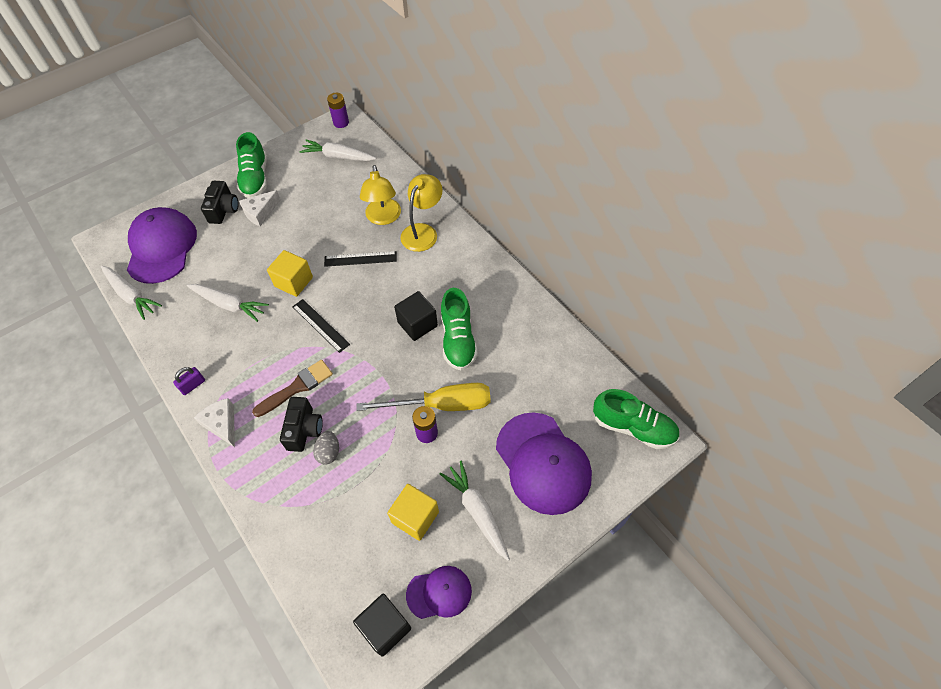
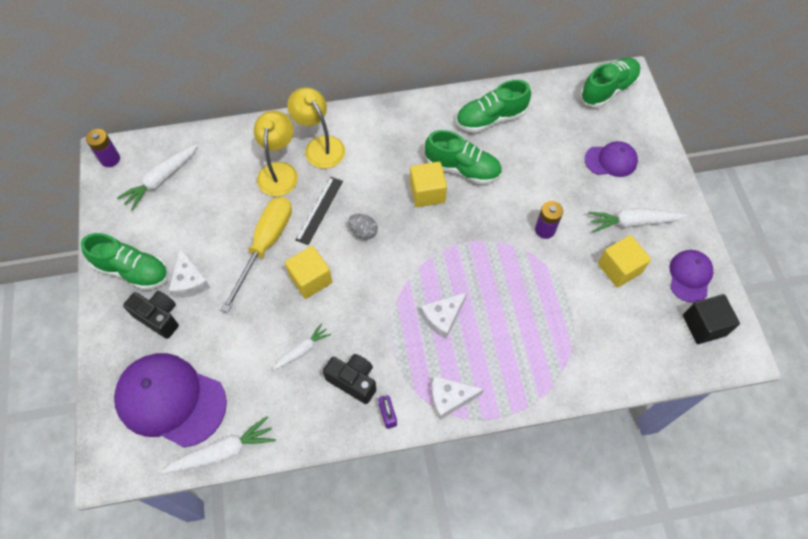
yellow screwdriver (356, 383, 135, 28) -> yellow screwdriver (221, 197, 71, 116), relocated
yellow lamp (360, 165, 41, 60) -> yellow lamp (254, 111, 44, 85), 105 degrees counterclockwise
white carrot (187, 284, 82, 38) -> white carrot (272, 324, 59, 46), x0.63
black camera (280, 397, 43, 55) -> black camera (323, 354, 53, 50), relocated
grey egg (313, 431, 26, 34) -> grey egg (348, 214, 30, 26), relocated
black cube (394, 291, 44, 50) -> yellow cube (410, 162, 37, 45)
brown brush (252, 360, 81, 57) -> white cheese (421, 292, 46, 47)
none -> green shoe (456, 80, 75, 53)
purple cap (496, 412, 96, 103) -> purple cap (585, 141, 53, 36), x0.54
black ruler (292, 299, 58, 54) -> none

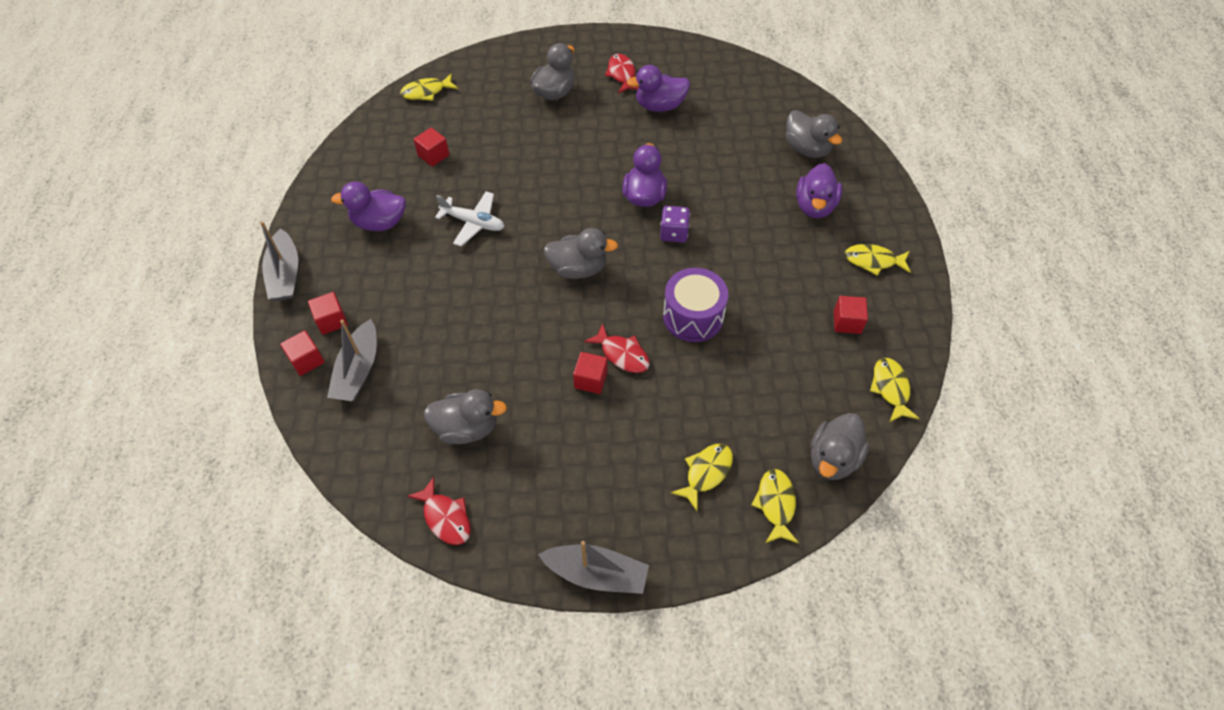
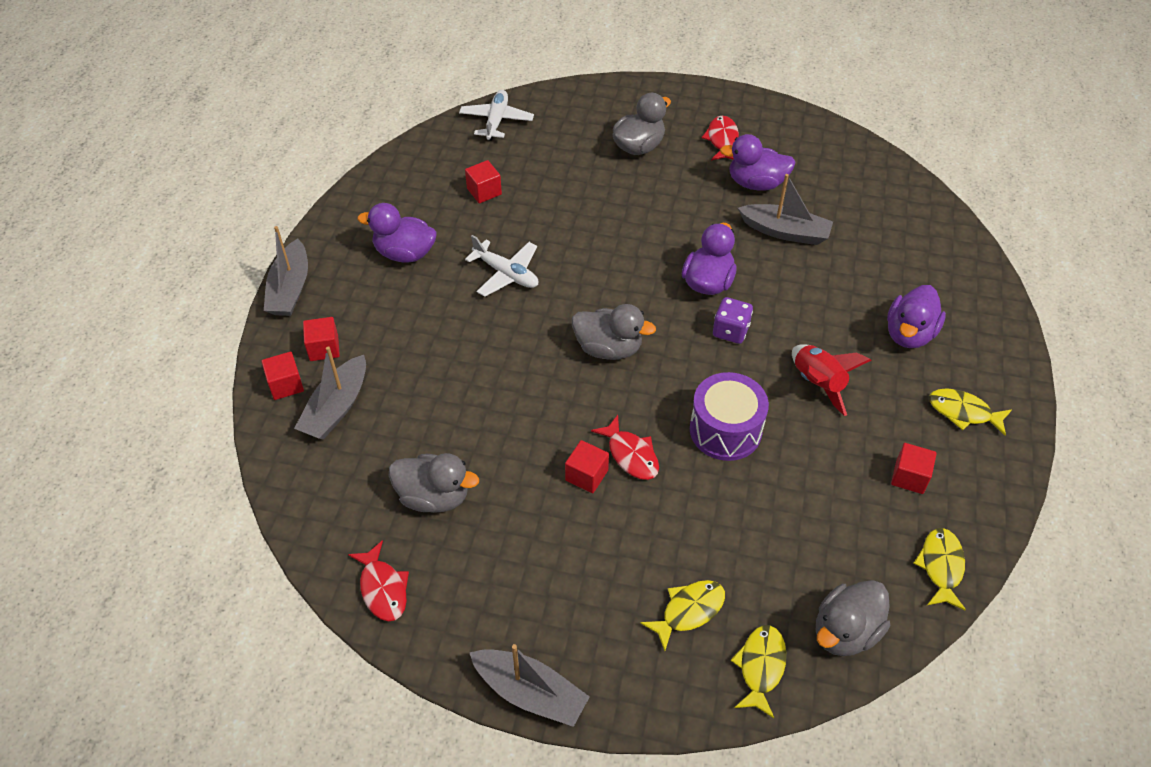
yellow fish (400, 73, 58, 28) -> white plane (459, 90, 75, 51)
none -> grey boat (738, 174, 95, 71)
none -> red rocket (792, 344, 80, 72)
grey duck (785, 110, 57, 48) -> none

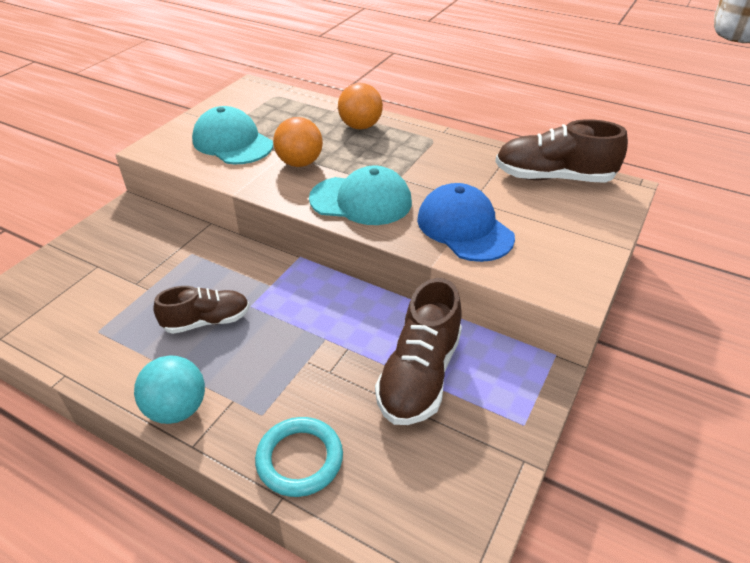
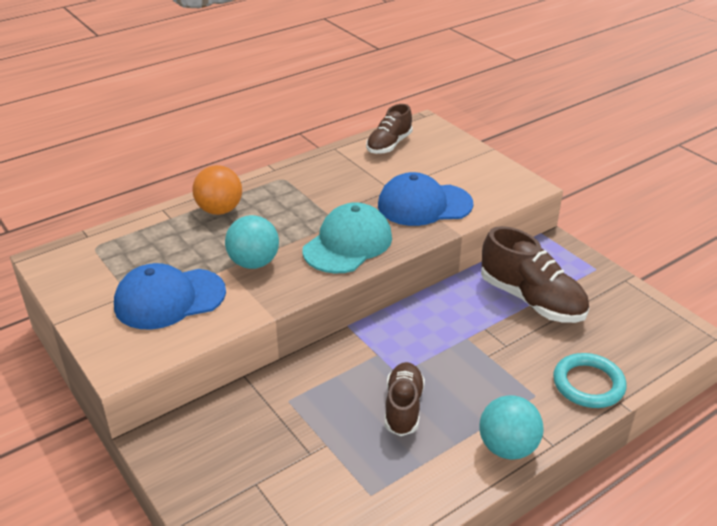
turquoise cap (192, 106, 81, 58) -> blue cap (114, 263, 112, 67)
orange ball (273, 117, 50, 50) -> turquoise ball (225, 215, 54, 54)
brown shoe (495, 119, 133, 64) -> brown shoe (366, 104, 47, 50), x0.64

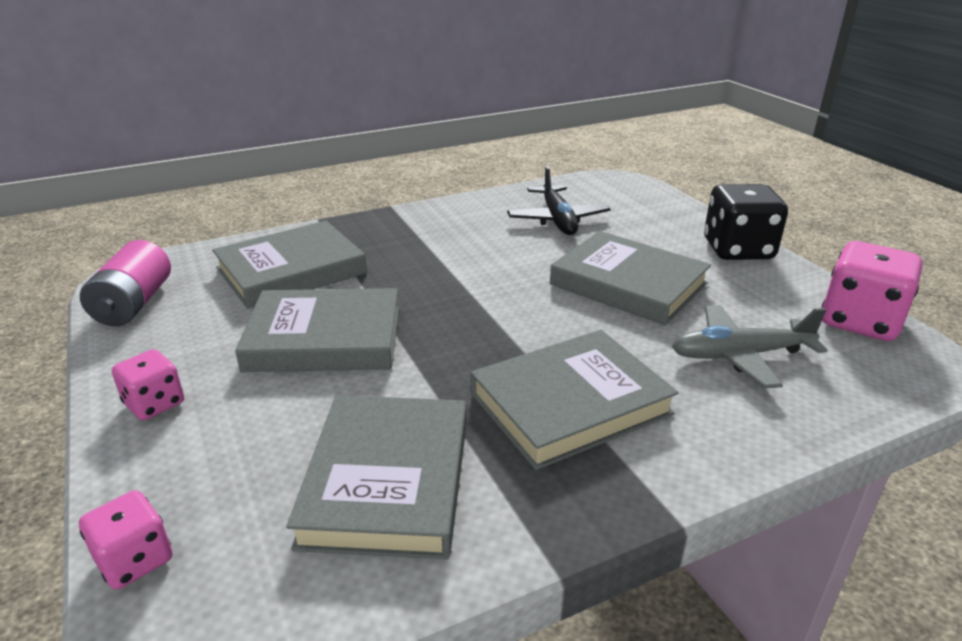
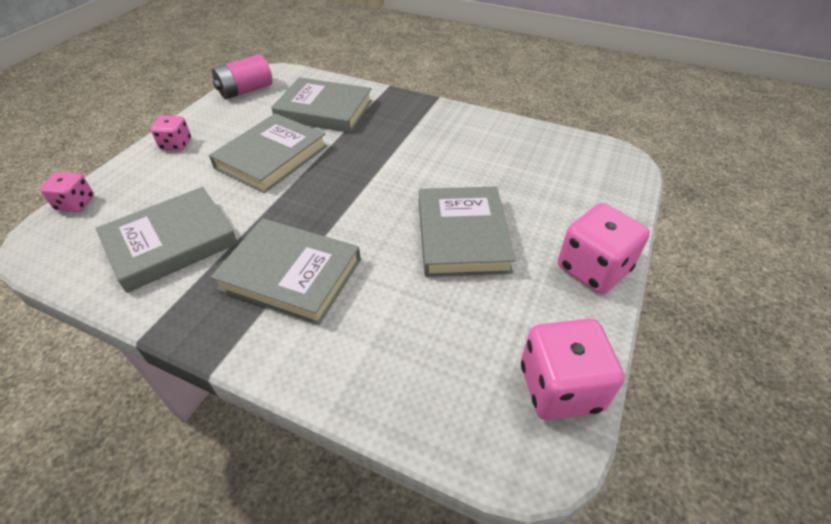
grey book (235, 288, 164, 84) -> grey book (209, 113, 118, 80), 75 degrees clockwise
black dice (704, 184, 84, 76) -> pink dice (558, 203, 92, 91)
black plane (507, 166, 103, 69) -> none
grey plane (672, 305, 155, 84) -> none

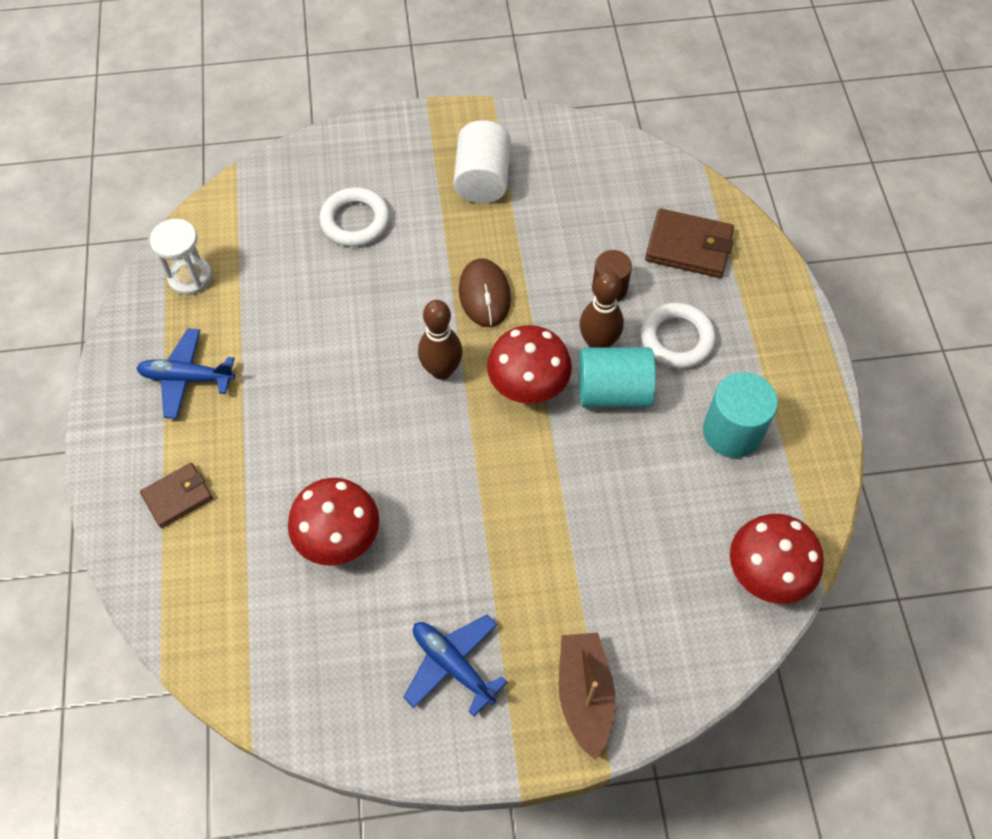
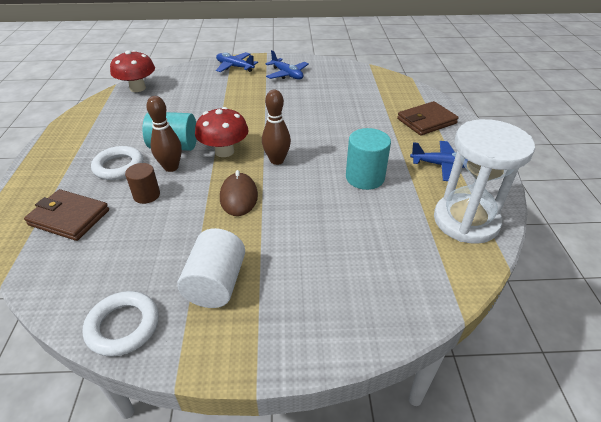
white ring (319, 187, 71, 60) -> white ring (83, 291, 76, 66), relocated
brown boat (558, 632, 57, 128) -> blue plane (216, 52, 42, 20)
turquoise cylinder (703, 372, 75, 86) -> turquoise cylinder (346, 128, 45, 62), relocated
brown wallet (140, 463, 73, 65) -> brown wallet (397, 101, 62, 35), x1.52
white hourglass (150, 219, 62, 76) -> white hourglass (434, 119, 101, 125), x1.84
red mushroom (288, 478, 91, 88) -> none

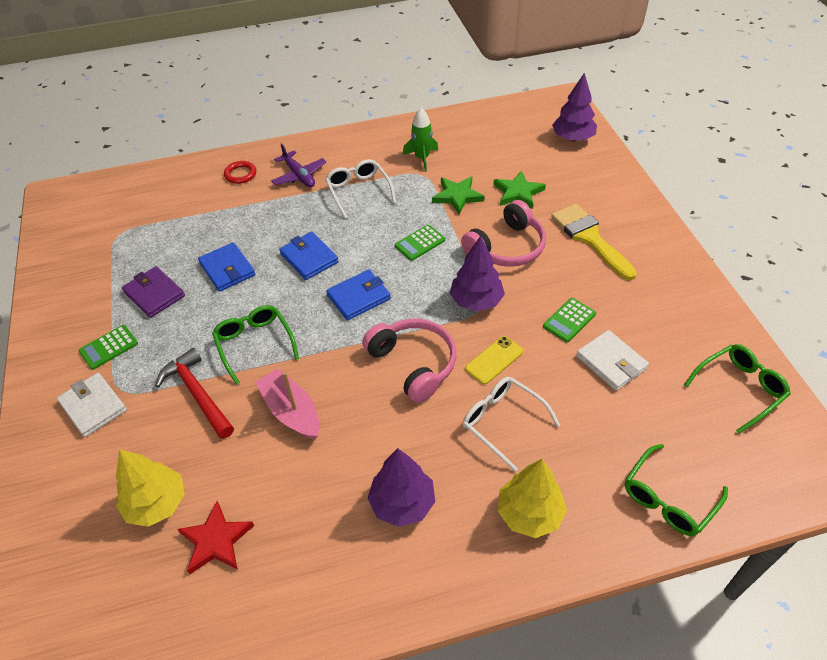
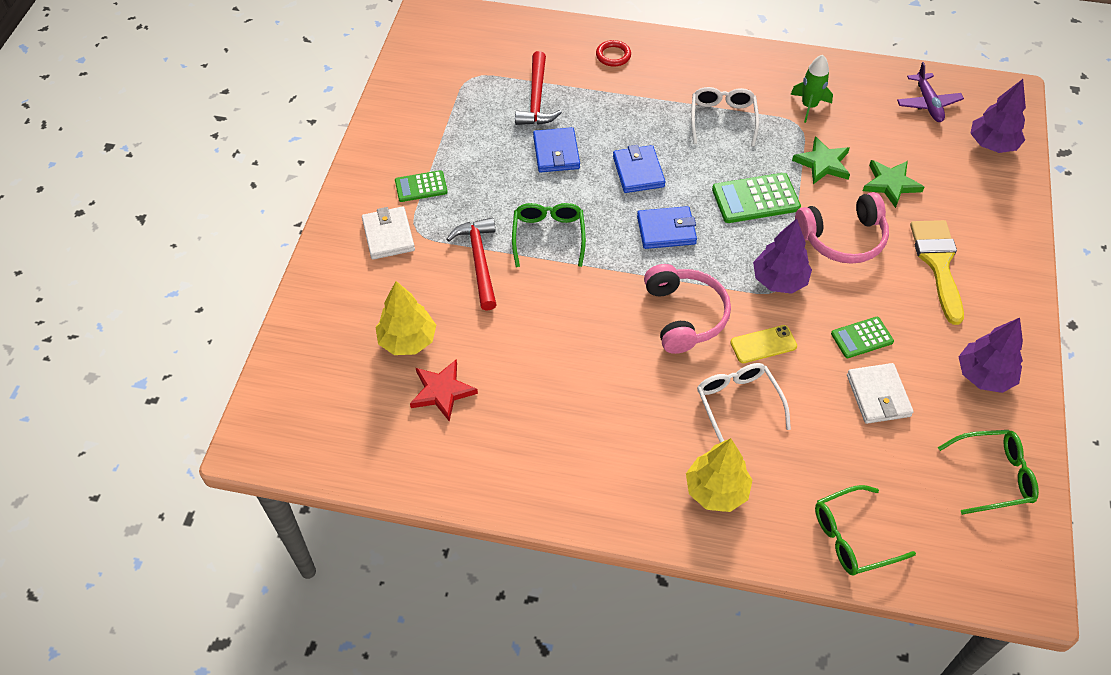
none -> red hammer (515, 51, 47, 74)
green calculator (395, 225, 50, 36) -> green calculator (712, 173, 89, 50), x1.59
purple plane (271, 143, 55, 44) -> purple plane (897, 62, 67, 60), relocated
purple tree (368, 448, 68, 79) -> purple tree (958, 318, 65, 75), relocated
purple wallet (122, 266, 63, 52) -> none
pink boat (255, 369, 64, 70) -> none

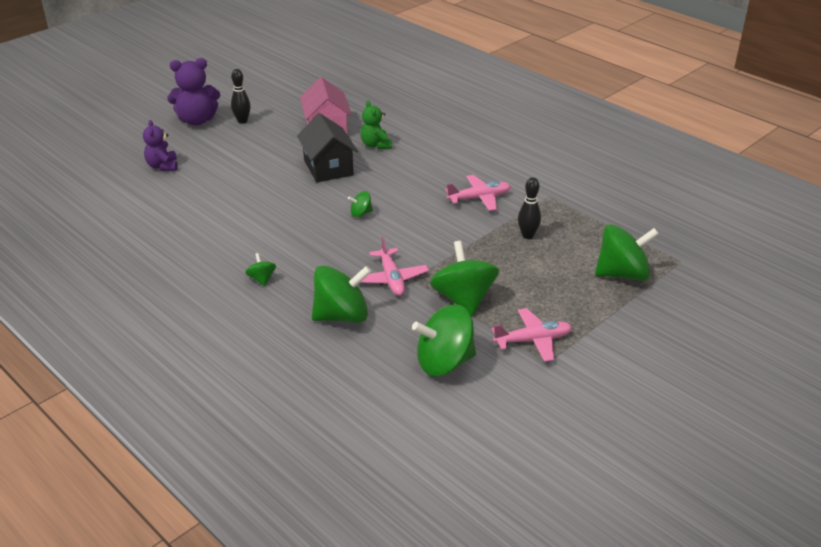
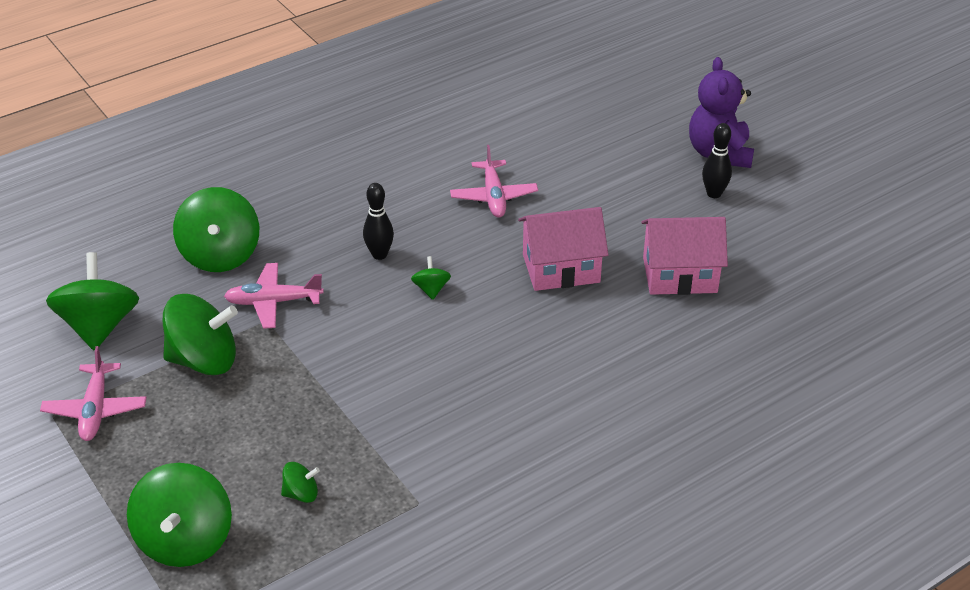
green spinning top (245, 253, 31, 33) -> green spinning top (281, 462, 39, 41), relocated
black bowling pin (518, 177, 23, 62) -> black bowling pin (363, 183, 31, 77), relocated
pink plane (445, 175, 66, 36) -> pink plane (450, 145, 88, 73), relocated
black house (297, 113, 61, 69) -> pink house (518, 207, 90, 84)
purple teddy bear (143, 120, 35, 51) -> none
green teddy bear (360, 101, 32, 48) -> none

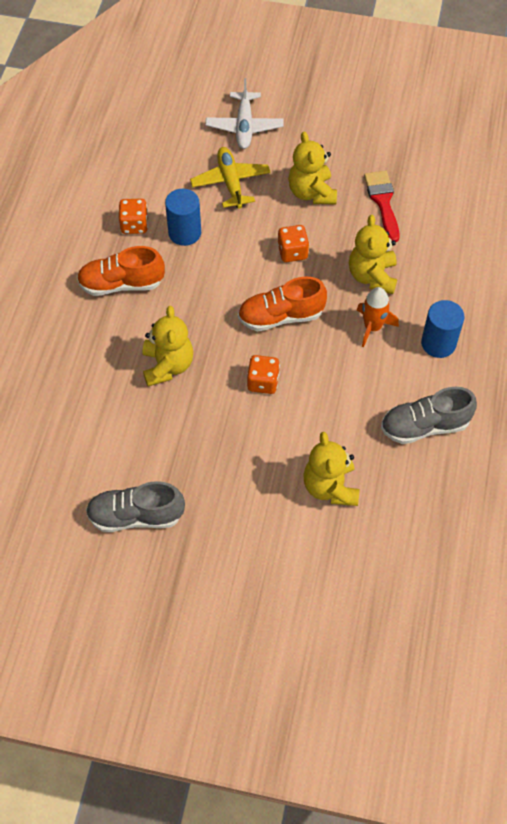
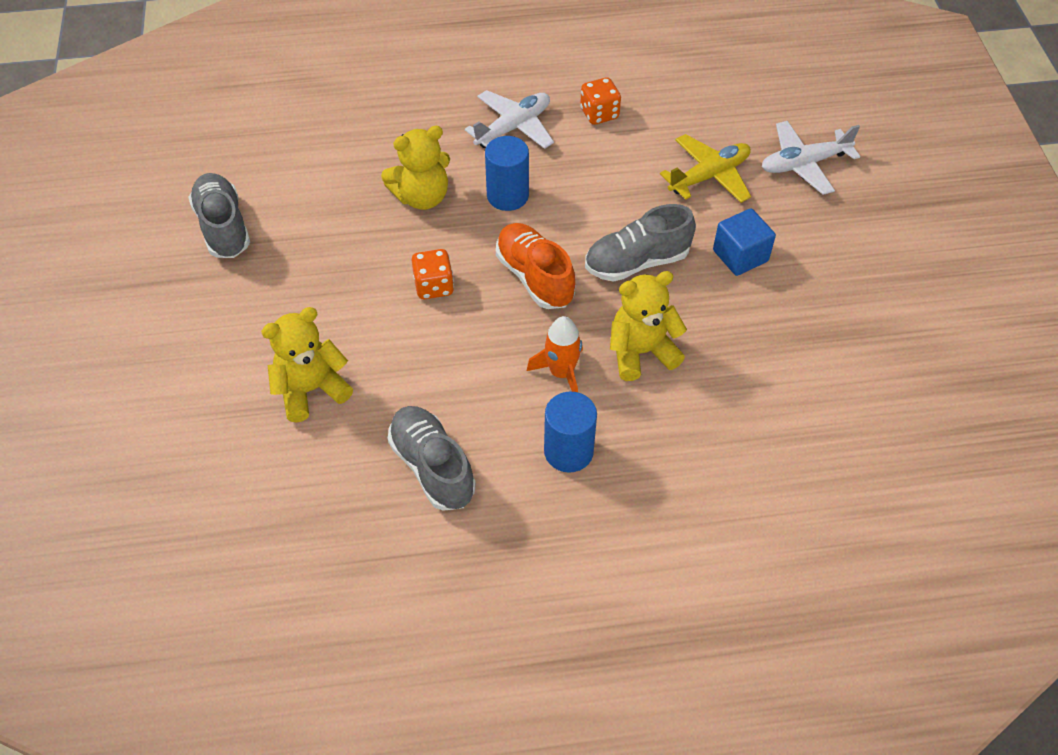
orange shoe (77, 246, 88, 50) -> white plane (465, 90, 89, 59)
blue cylinder (165, 189, 36, 57) -> blue cylinder (485, 136, 44, 75), relocated
orange dice (277, 225, 32, 37) -> grey shoe (585, 204, 111, 78)
yellow teddy bear (288, 131, 49, 73) -> blue cube (713, 208, 63, 68)
red brush (364, 171, 36, 71) -> none

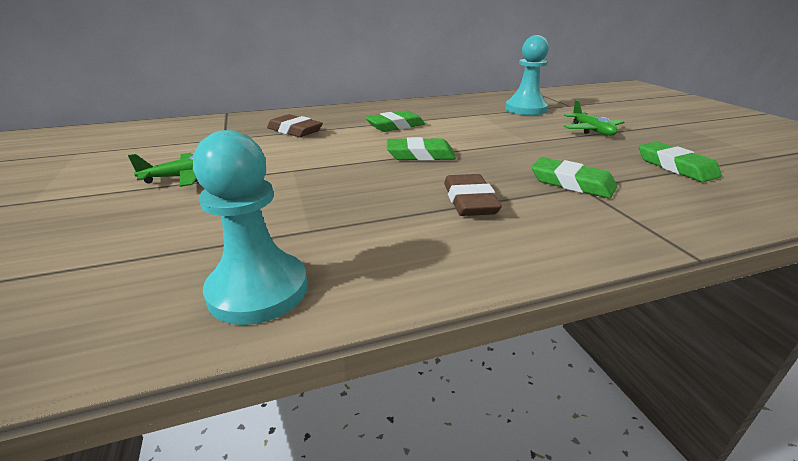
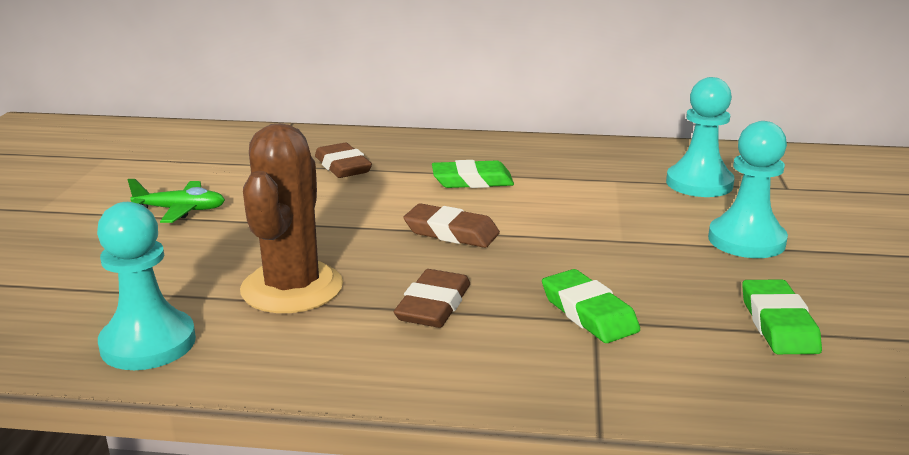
none -> brown cactus (240, 123, 103, 190)
green eraser (387, 137, 69, 24) -> brown eraser (403, 203, 97, 45)
green plane (564, 100, 60, 36) -> turquoise pawn (708, 121, 80, 137)

